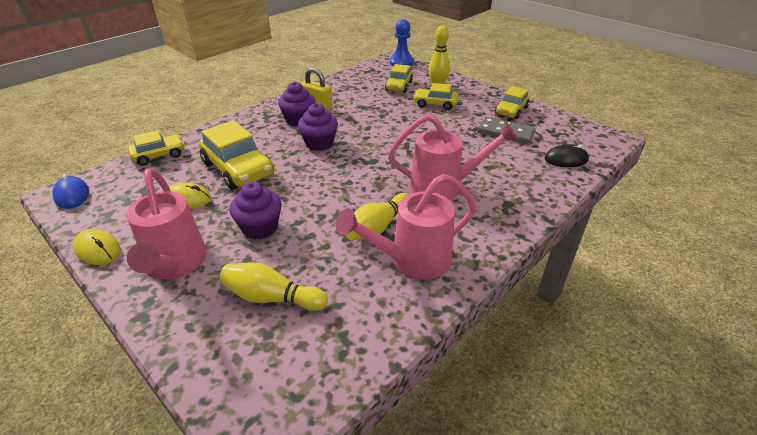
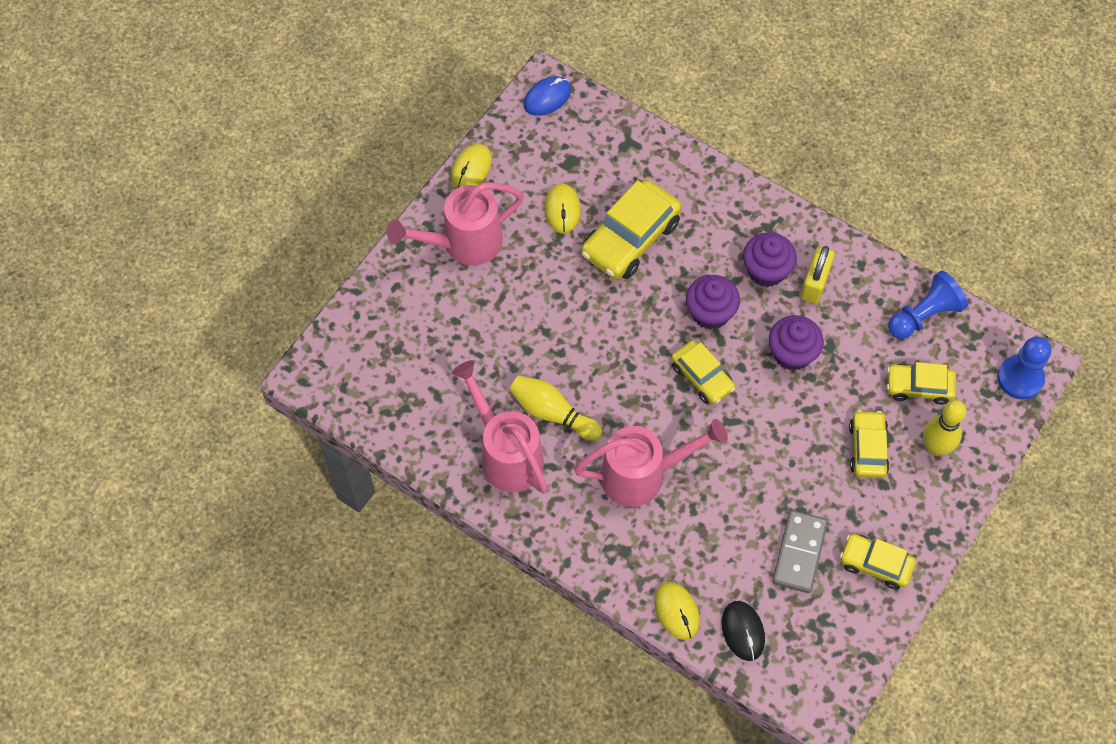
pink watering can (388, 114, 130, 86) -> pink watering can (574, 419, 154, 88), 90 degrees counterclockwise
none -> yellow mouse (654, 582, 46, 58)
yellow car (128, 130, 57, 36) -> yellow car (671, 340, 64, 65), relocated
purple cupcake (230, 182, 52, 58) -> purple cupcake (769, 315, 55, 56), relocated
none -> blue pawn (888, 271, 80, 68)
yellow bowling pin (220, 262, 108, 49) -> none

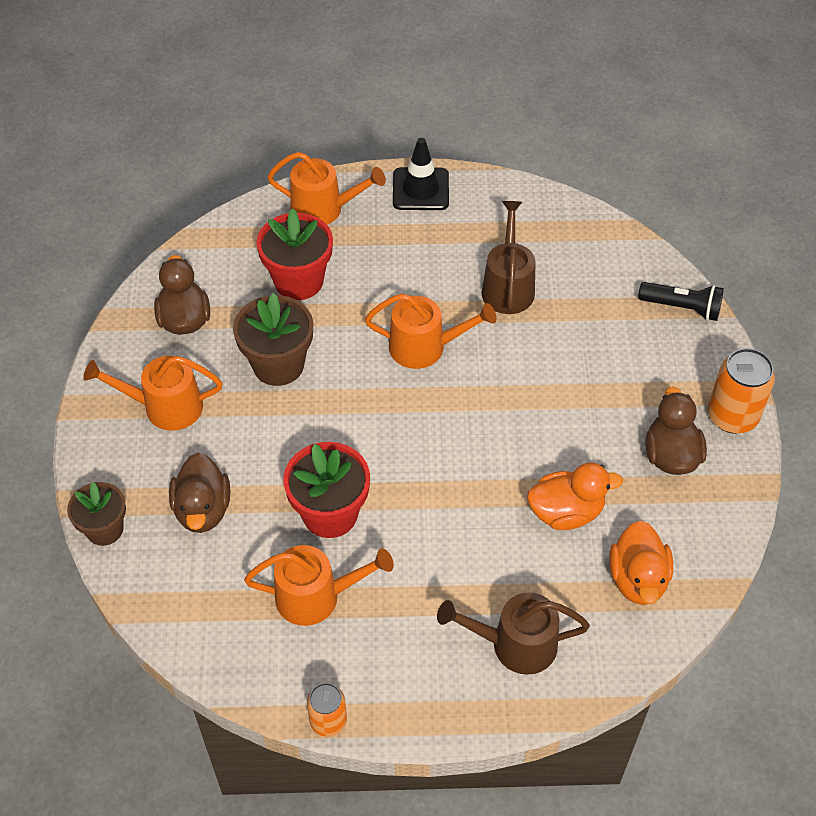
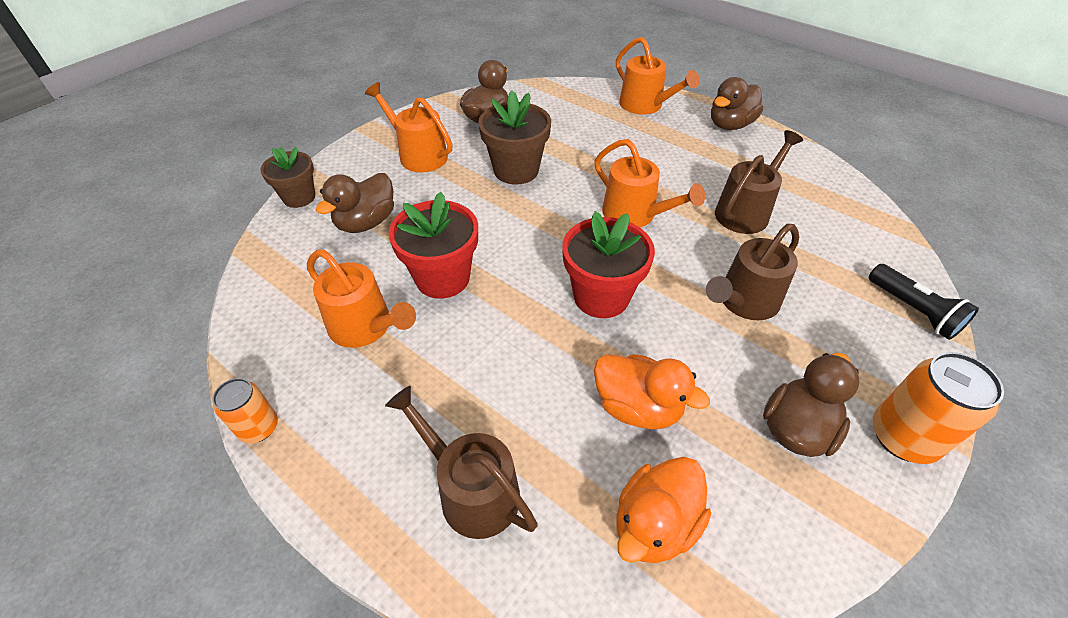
red flower pot (256, 208, 77, 92) -> red flower pot (562, 211, 93, 107), relocated
none -> brown watering can (706, 224, 93, 96)
black traffic cone (393, 138, 56, 72) -> brown duck (711, 77, 52, 53)

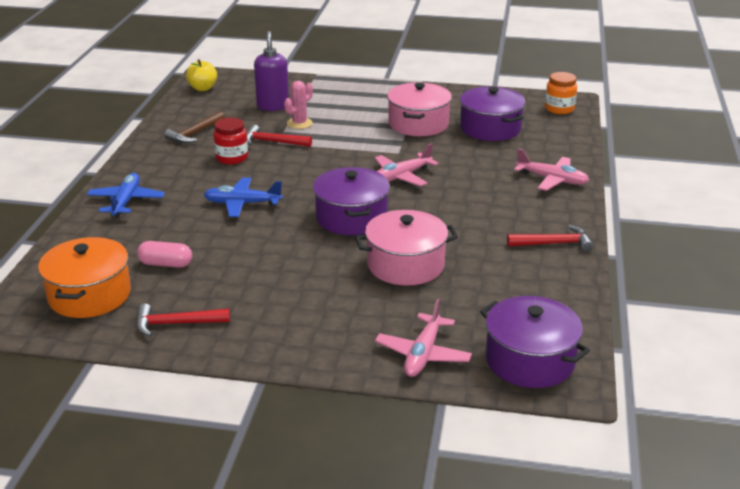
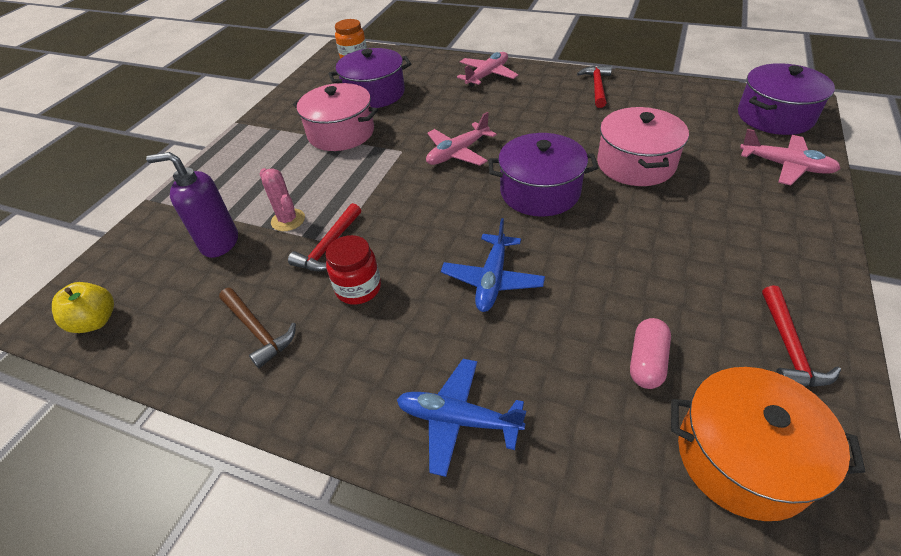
pink plane (375, 143, 64, 44) -> pink plane (426, 112, 71, 54), 75 degrees clockwise

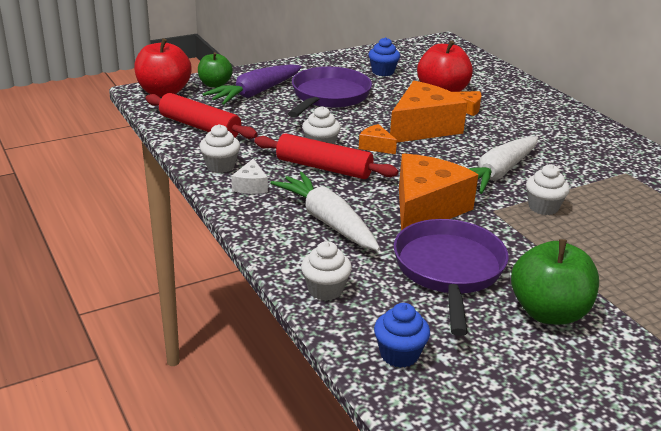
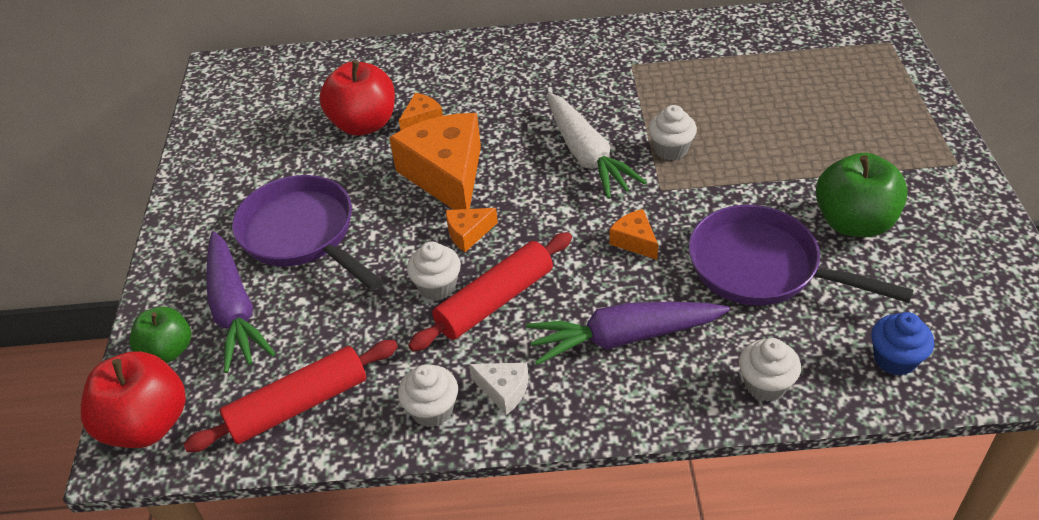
white carrot (270, 172, 110, 79) -> purple carrot (526, 302, 204, 63)
orange cheese (399, 154, 79, 76) -> orange cheese (609, 209, 49, 51), x0.45
blue cupcake (369, 37, 31, 39) -> none

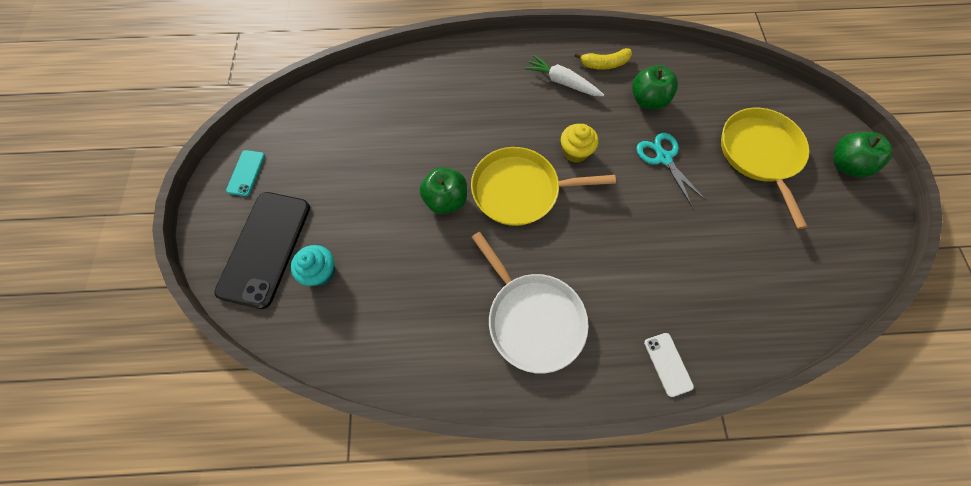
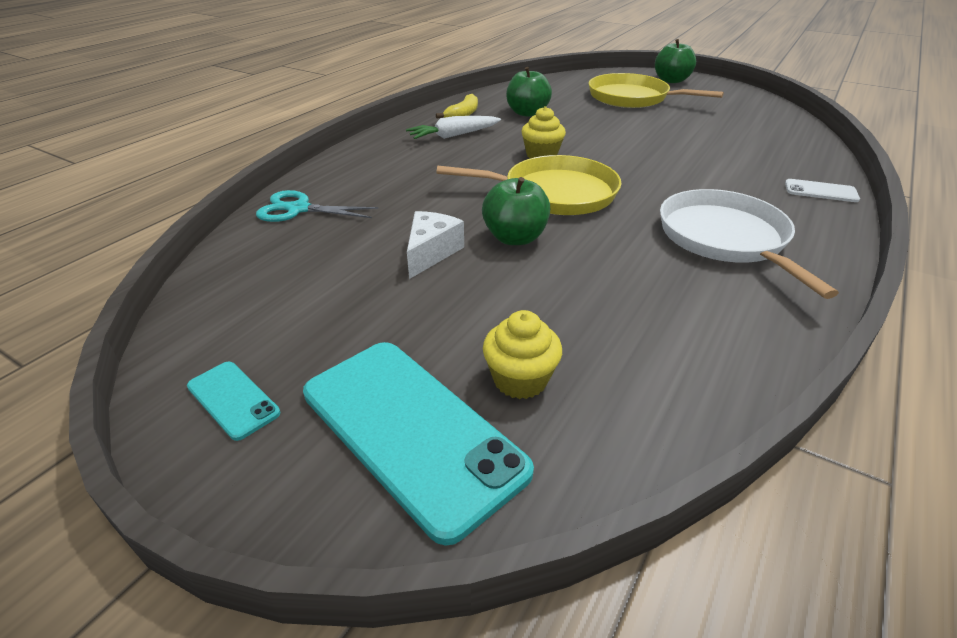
turquoise scissors (636, 133, 70, 73) -> turquoise scissors (256, 190, 123, 32), relocated
black phone (214, 192, 96, 117) -> turquoise phone (303, 342, 231, 204)
none -> white cheese (407, 211, 57, 68)
yellow pan (471, 147, 145, 79) -> yellow pan (436, 155, 185, 60), 120 degrees counterclockwise
turquoise cupcake (291, 245, 44, 41) -> yellow cupcake (483, 310, 79, 89)
white pan (471, 232, 118, 142) -> white pan (660, 189, 179, 110), 105 degrees counterclockwise

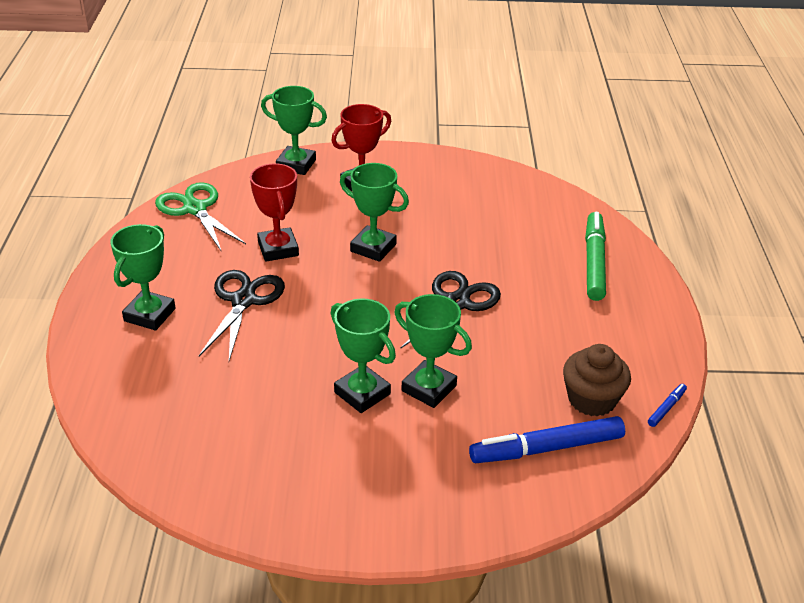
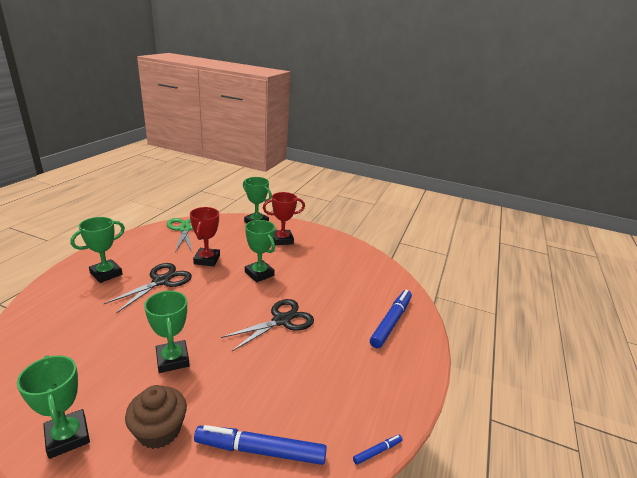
green trophy (394, 294, 78, 114) -> green trophy (17, 355, 73, 104), relocated
brown cupcake (563, 344, 68, 73) -> brown cupcake (125, 385, 62, 64), relocated
green marker (585, 212, 21, 89) -> blue marker (370, 290, 42, 58)

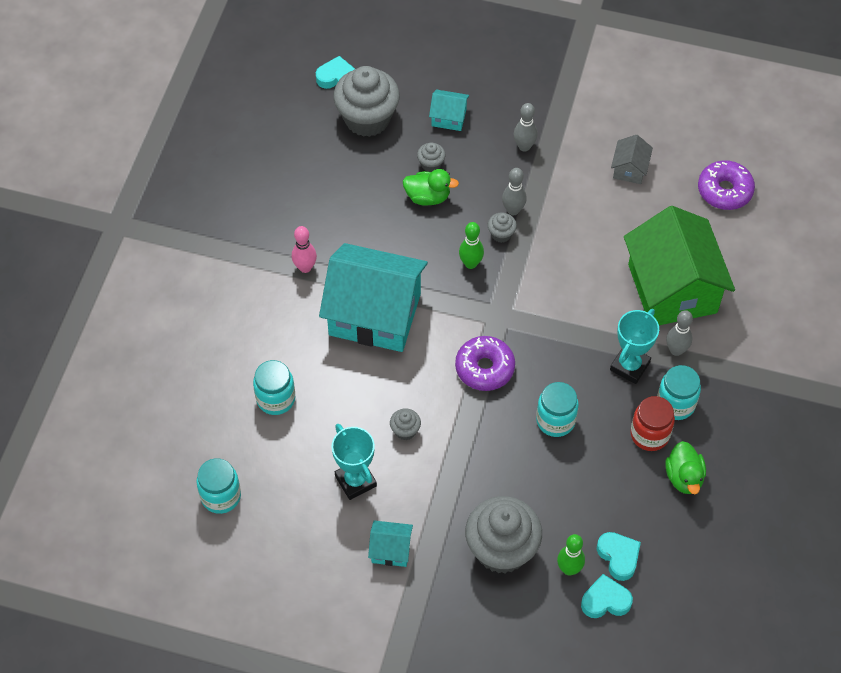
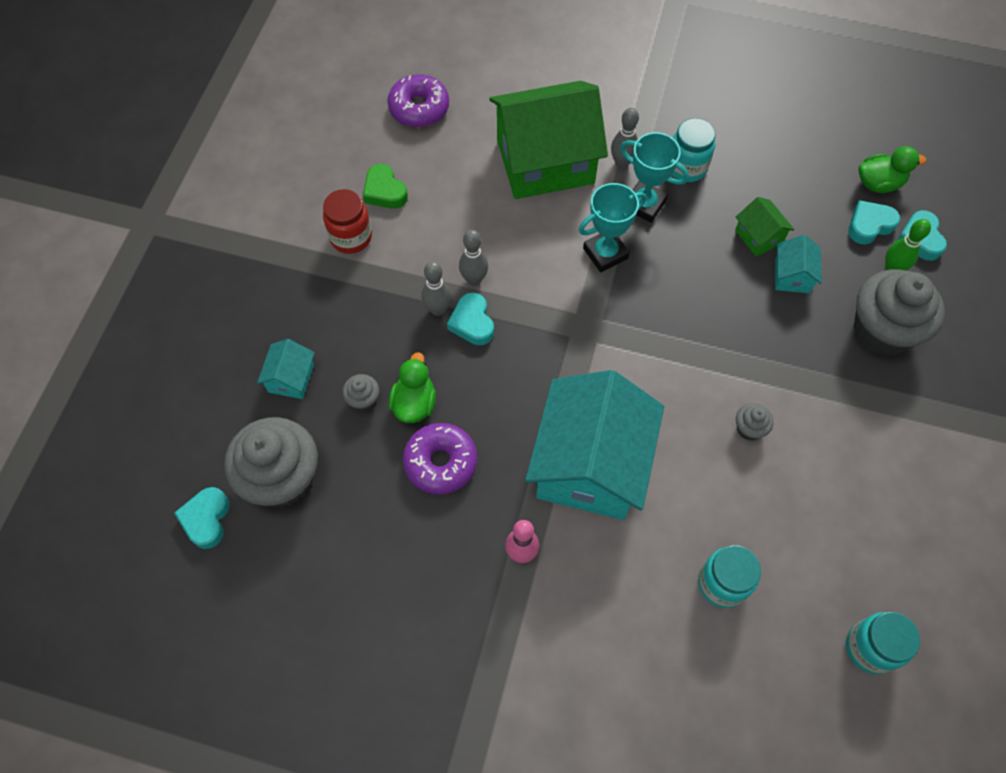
red jar (630, 396, 45, 55) -> red jar (323, 189, 49, 65), relocated
grey house (611, 135, 42, 49) -> green heart (363, 164, 45, 45)
purple donut (455, 336, 60, 55) -> purple donut (403, 423, 74, 72), relocated
grey cupcake (488, 213, 29, 30) -> turquoise heart (447, 293, 47, 52)
grey bowling pin (514, 103, 24, 49) -> grey bowling pin (459, 230, 29, 56), relocated
turquoise trophy (332, 424, 45, 76) -> turquoise trophy (579, 183, 67, 89), relocated
none -> green house (735, 197, 60, 60)
turquoise house (368, 520, 45, 47) -> turquoise house (775, 235, 47, 58), relocated
green duck (665, 441, 41, 53) -> green duck (859, 146, 67, 47), relocated
green bowling pin (459, 222, 25, 47) -> none
turquoise jar (536, 382, 43, 55) -> none

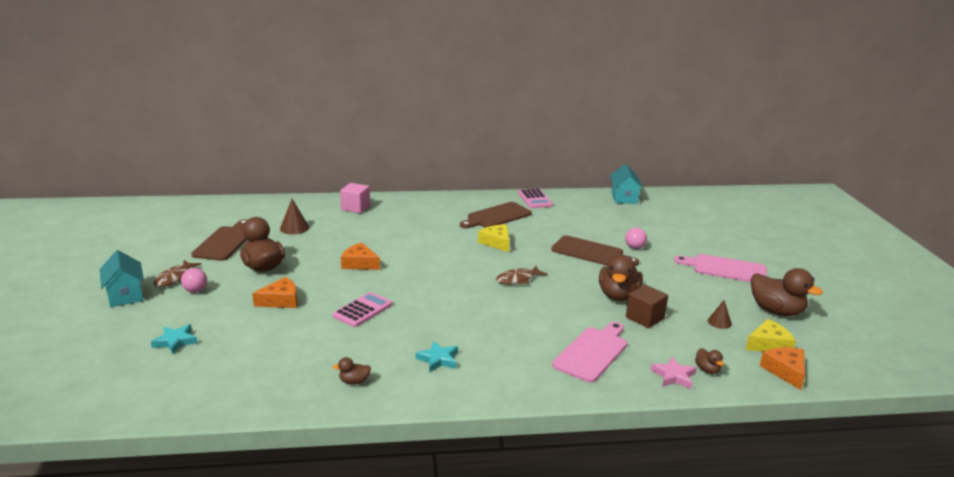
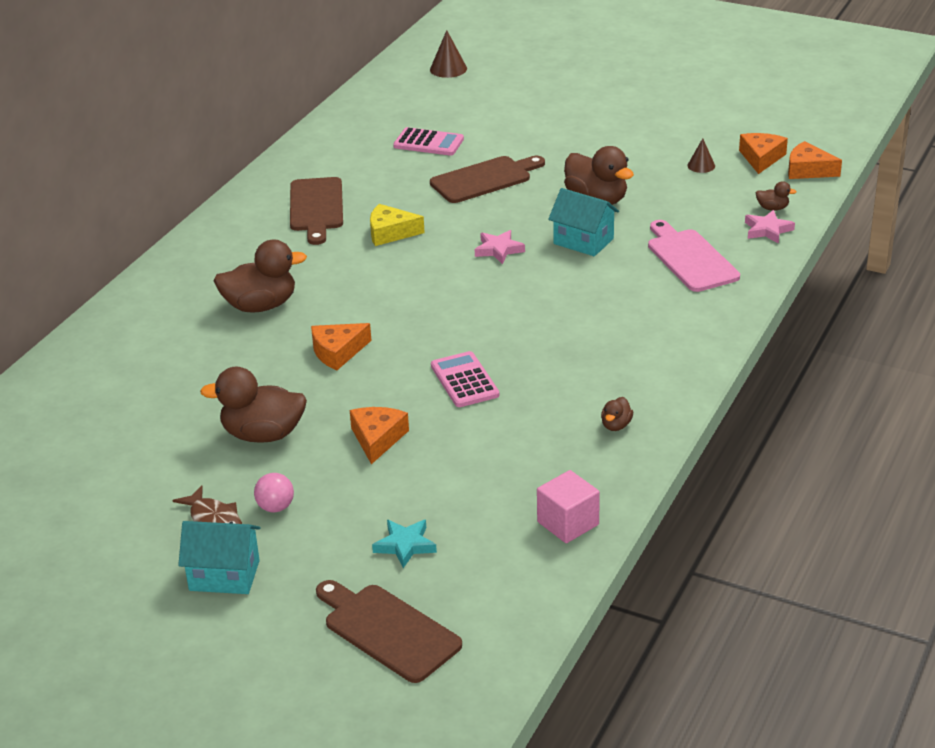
brown duck (751, 268, 72, 48) -> brown duck (214, 239, 93, 74), relocated
brown cutting board (191, 219, 56, 42) -> brown cutting board (316, 580, 146, 103), relocated
pink calculator (518, 188, 35, 20) -> pink calculator (393, 127, 71, 29), relocated
brown cone (280, 199, 29, 35) -> brown cone (430, 30, 37, 48), relocated
brown fish (496, 266, 52, 18) -> pink star (475, 230, 50, 34)
pink cube (340, 183, 30, 30) -> pink cube (537, 470, 63, 73), relocated
turquoise house (610, 164, 33, 40) -> turquoise house (548, 188, 71, 68), relocated
yellow cheese (746, 319, 50, 33) -> orange cheese (739, 133, 49, 41)
turquoise star (416, 341, 42, 31) -> none
pink ball (625, 228, 22, 21) -> none
brown cube (626, 285, 42, 43) -> none
pink cutting board (674, 254, 93, 28) -> none

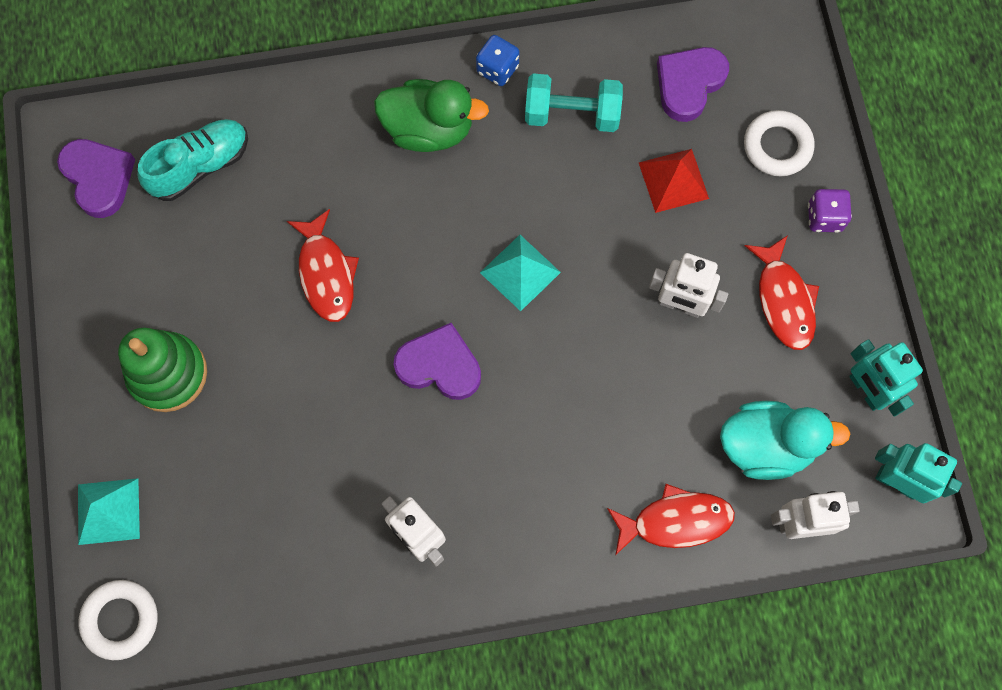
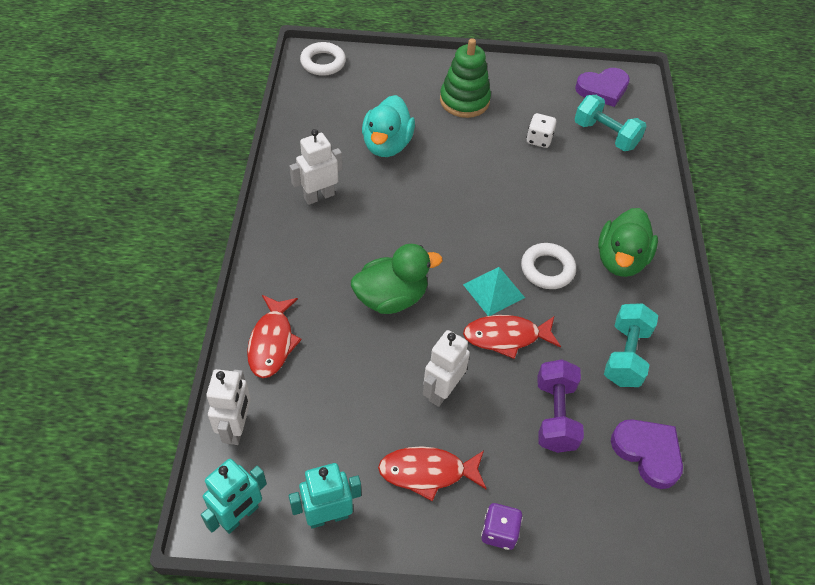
none -> green duck (351, 244, 92, 70)
turquoise duck (720, 401, 131, 79) -> turquoise duck (362, 95, 53, 62), relocated
red fish (287, 209, 72, 113) -> red fish (463, 315, 98, 44), relocated
white ring (744, 110, 71, 67) -> white ring (521, 243, 55, 46), relocated
none -> white dice (526, 113, 31, 35)
red pyramid (639, 149, 70, 64) -> purple dumbbell (538, 359, 46, 94)
turquoise shoe (138, 119, 110, 82) -> turquoise dumbbell (575, 95, 72, 56)
turquoise pyramid (78, 478, 62, 67) -> none
purple heart (393, 323, 88, 77) -> none
blue dice (476, 35, 44, 51) -> none

